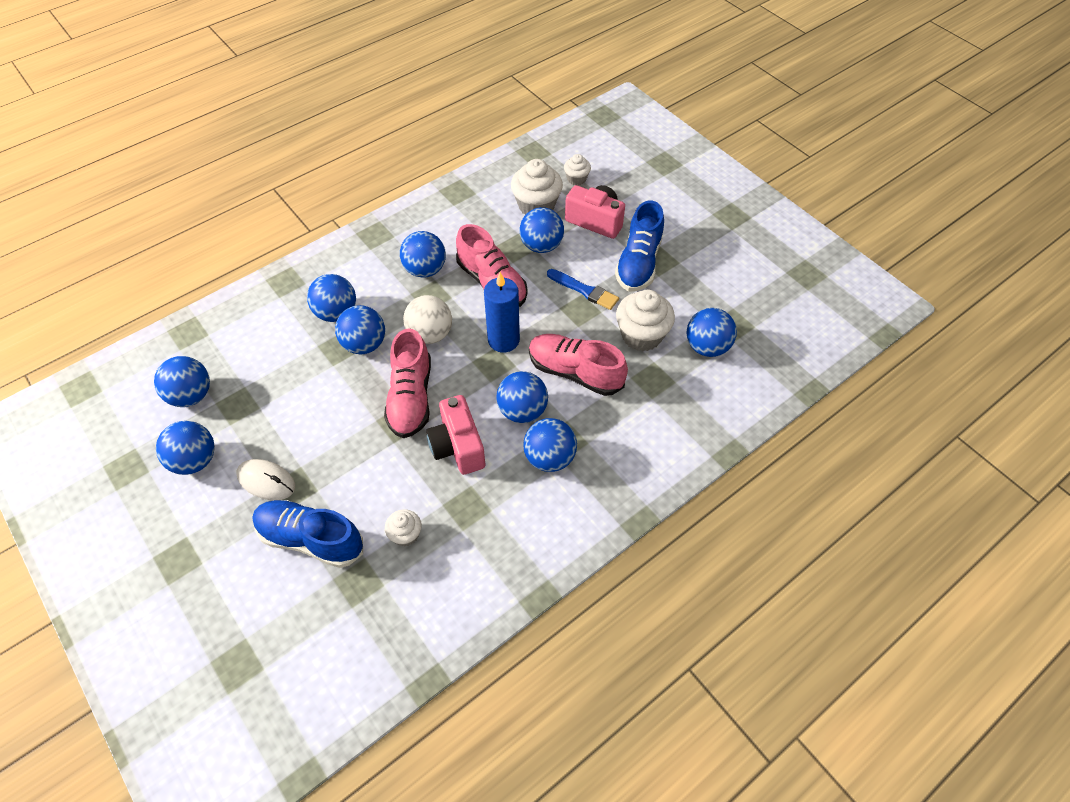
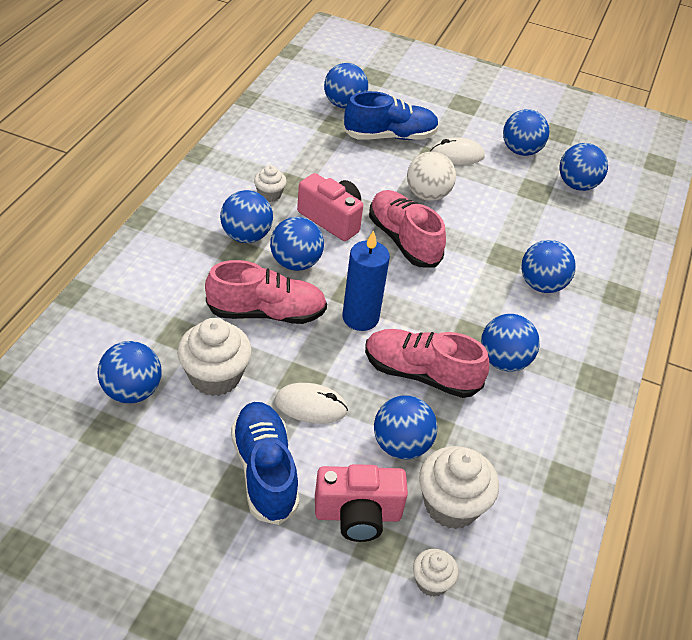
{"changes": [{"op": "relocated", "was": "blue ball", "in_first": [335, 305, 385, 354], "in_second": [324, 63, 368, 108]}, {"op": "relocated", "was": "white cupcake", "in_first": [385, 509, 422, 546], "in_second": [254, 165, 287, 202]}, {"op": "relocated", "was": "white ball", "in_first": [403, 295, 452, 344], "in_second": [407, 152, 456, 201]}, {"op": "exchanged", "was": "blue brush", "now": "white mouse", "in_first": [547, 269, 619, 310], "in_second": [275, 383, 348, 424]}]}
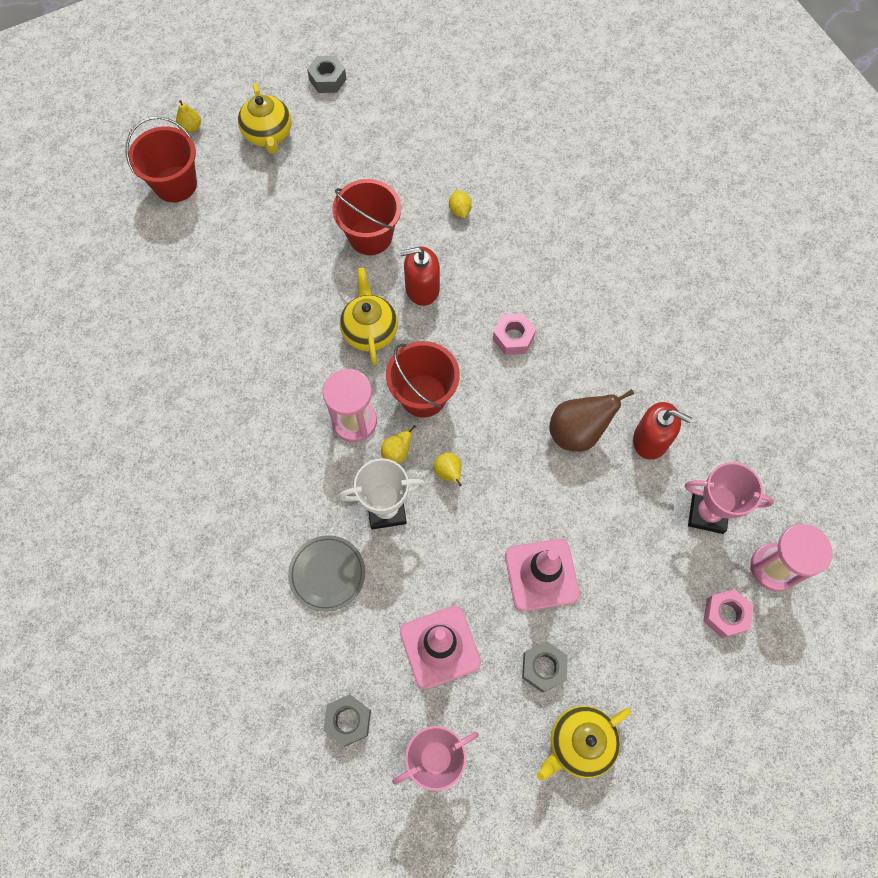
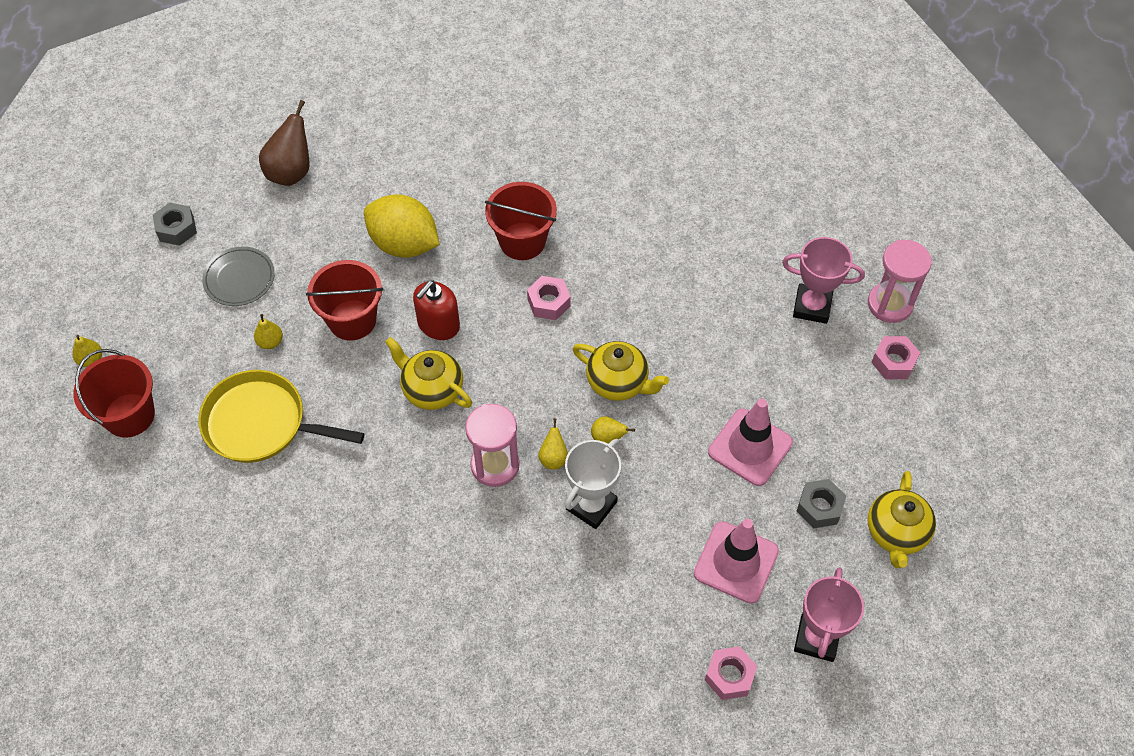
{"changes": [{"op": "missing", "was": "red soap dispenser", "in_first": [633, 402, 692, 460]}, {"op": "appeared", "now": "yellow pan", "in_second": [198, 370, 365, 463]}, {"op": "appeared", "now": "yellow pear", "in_second": [254, 314, 283, 349]}, {"op": "relocated", "was": "yellow teapot", "in_first": [238, 83, 292, 154], "in_second": [573, 341, 669, 401]}, {"op": "relocated", "was": "grey plate", "in_first": [288, 535, 365, 612], "in_second": [202, 247, 275, 306]}, {"op": "relocated", "was": "red bucket", "in_first": [386, 341, 460, 417], "in_second": [485, 182, 557, 260]}, {"op": "relocated", "was": "brown pear", "in_first": [549, 389, 634, 452], "in_second": [259, 100, 309, 186]}, {"op": "colour", "was": "grey nut", "now": "pink nut", "in_first": [323, 694, 371, 747], "in_second": [705, 646, 757, 700]}, {"op": "spun", "was": "pink trophy", "in_first": [685, 462, 774, 534], "in_second": [782, 237, 865, 324], "clockwise": 45}, {"op": "size", "was": "yellow lemon", "in_first": [449, 190, 472, 218], "in_second": [364, 194, 440, 258], "ratio": 2.49}]}
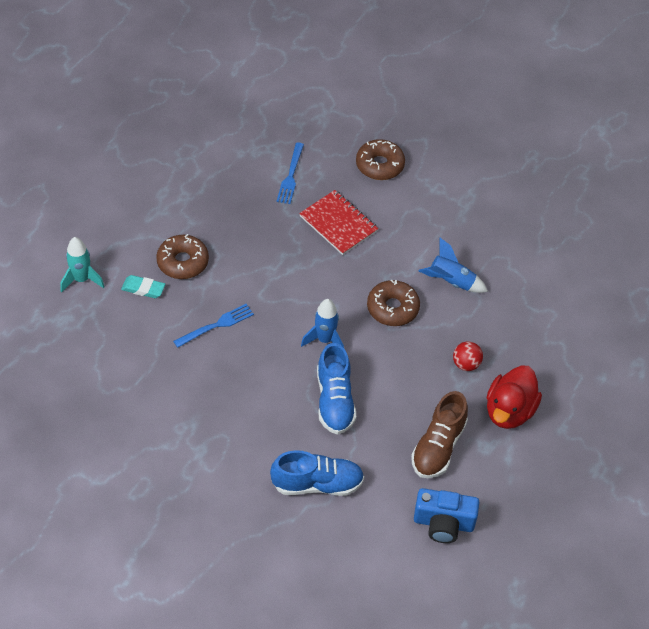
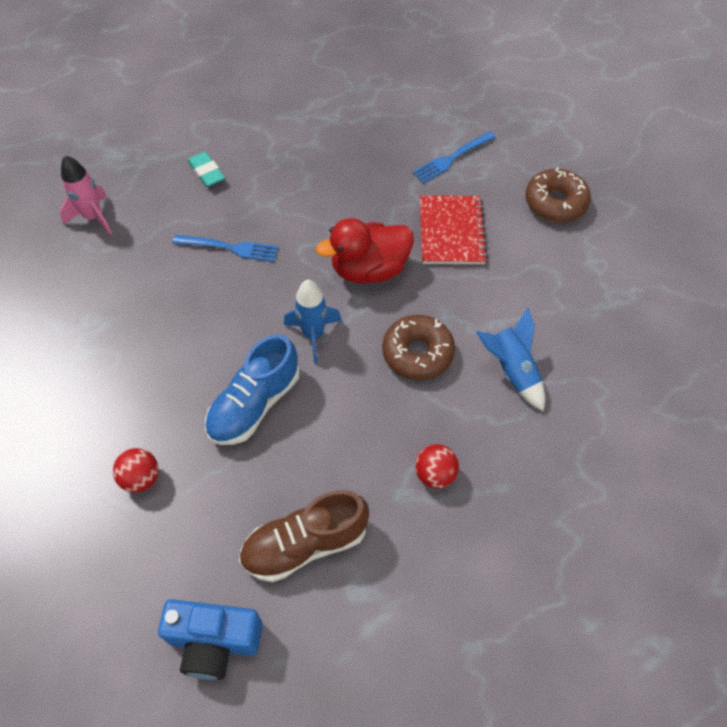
{"changes": [{"op": "missing", "was": "turquoise rocket", "in_first": [61, 237, 105, 292]}, {"op": "missing", "was": "brown donut", "in_first": [156, 234, 209, 279]}, {"op": "appeared", "now": "pink rocket", "in_second": [60, 155, 112, 235]}, {"op": "relocated", "was": "red duck", "in_first": [487, 365, 542, 429], "in_second": [316, 218, 414, 283]}, {"op": "exchanged", "was": "blue shoe", "now": "red ball", "in_first": [270, 450, 364, 496], "in_second": [113, 448, 159, 493]}, {"op": "spun", "was": "blue camera", "in_first": [414, 488, 479, 543], "in_second": [158, 599, 263, 680], "clockwise": -45}]}
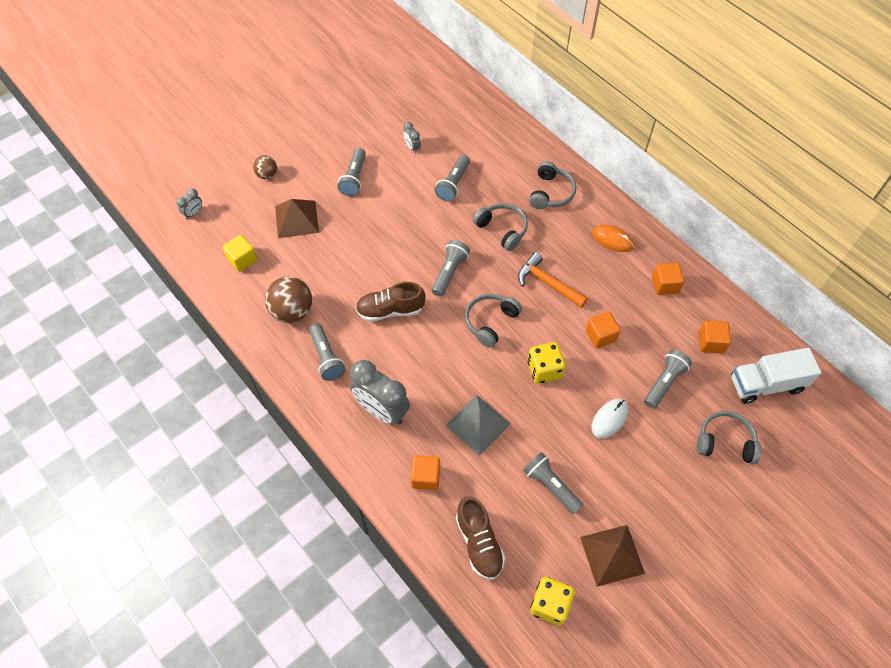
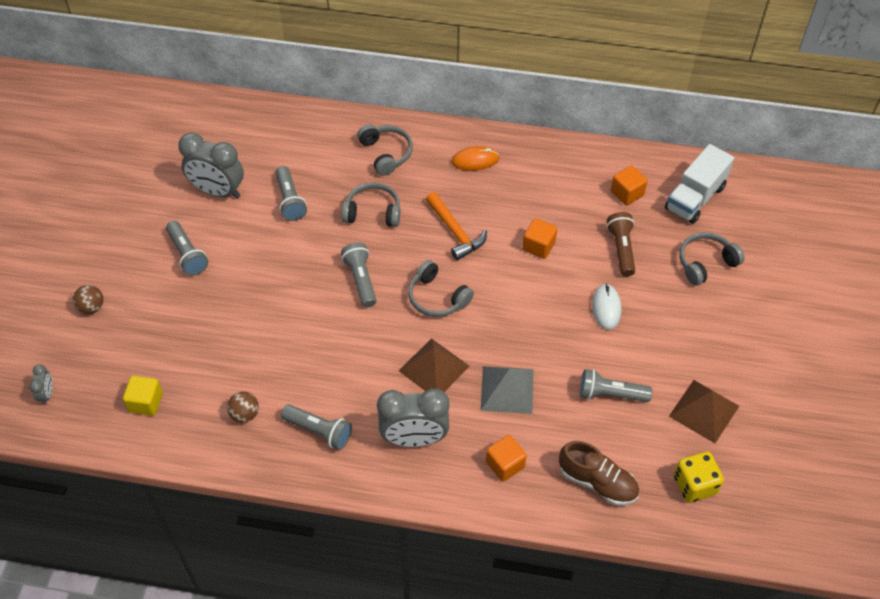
{"changes": [{"op": "missing", "was": "brown shoe", "in_first": [355, 282, 425, 322]}, {"op": "missing", "was": "yellow dice", "in_first": [528, 342, 566, 384]}, {"op": "missing", "was": "orange cube", "in_first": [652, 262, 684, 295]}, {"op": "relocated", "was": "brown pyramid", "in_first": [275, 199, 319, 238], "in_second": [399, 338, 469, 392]}, {"op": "colour", "was": "grey flashlight", "now": "brown flashlight", "in_first": [644, 350, 692, 409], "in_second": [606, 212, 635, 276]}, {"op": "spun", "was": "grey headphones", "in_first": [465, 294, 522, 348], "in_second": [408, 260, 474, 317], "clockwise": -45}, {"op": "spun", "was": "orange hammer", "in_first": [518, 252, 588, 308], "in_second": [426, 192, 487, 260], "clockwise": -120}, {"op": "size", "was": "brown ball", "in_first": [265, 276, 312, 323], "in_second": [227, 391, 259, 423], "ratio": 0.57}, {"op": "size", "was": "grey clock", "in_first": [403, 122, 421, 153], "in_second": [178, 133, 244, 199], "ratio": 2.21}]}
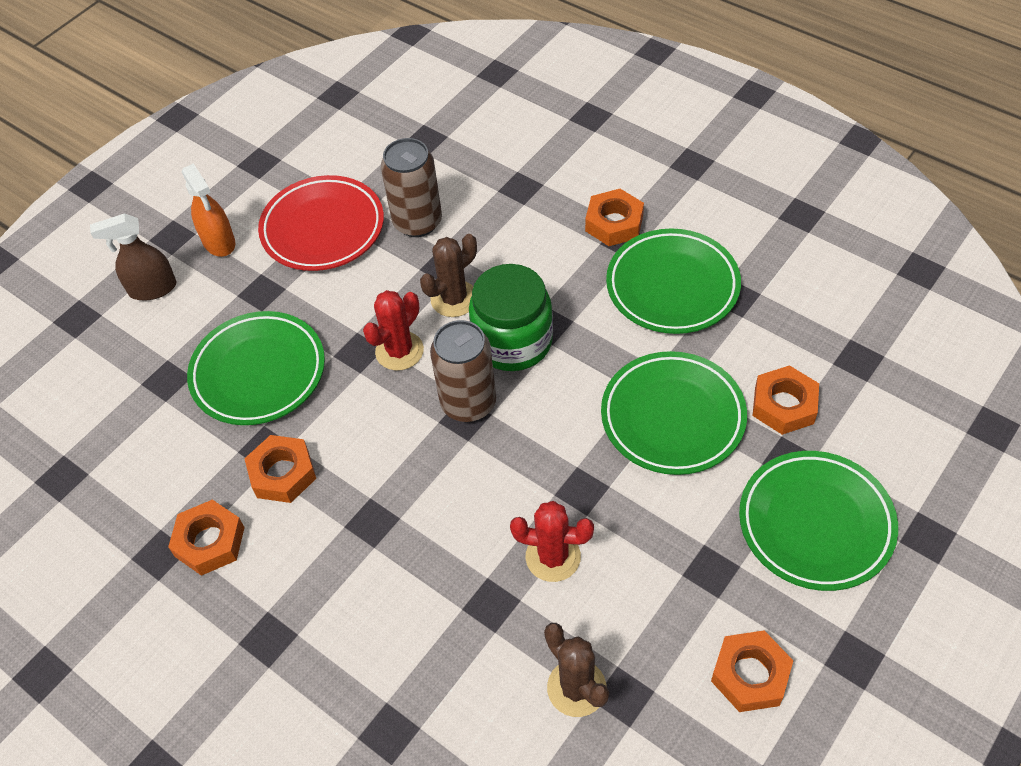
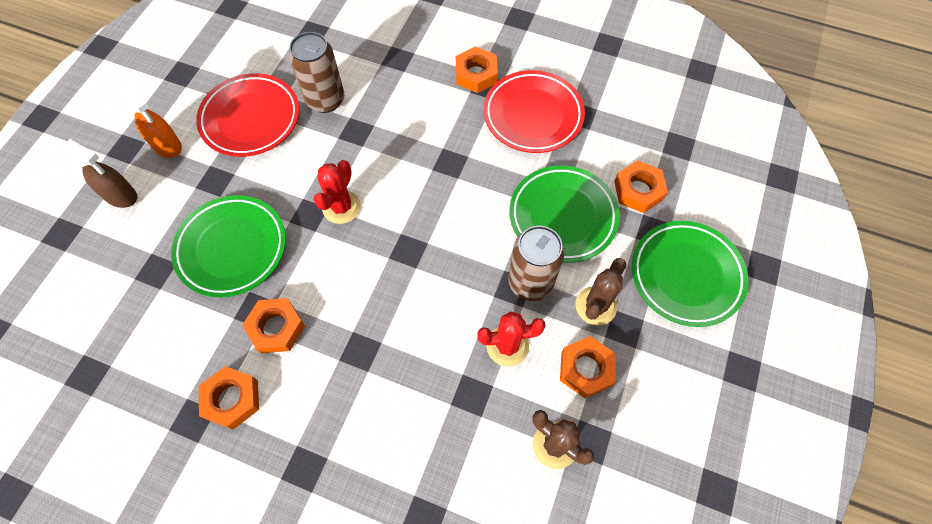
{"changes": [{"op": "missing", "was": "green jar", "in_first": [469, 264, 553, 371]}, {"op": "relocated", "was": "brown cactus", "in_first": [420, 234, 477, 317], "in_second": [575, 258, 627, 326]}, {"op": "relocated", "was": "brown can", "in_first": [430, 320, 496, 422], "in_second": [508, 226, 565, 301]}, {"op": "relocated", "was": "orange nut", "in_first": [711, 630, 794, 712], "in_second": [560, 336, 616, 398]}, {"op": "colour", "was": "green plate", "now": "red plate", "in_first": [606, 229, 741, 334], "in_second": [484, 70, 585, 153]}, {"op": "spun", "was": "brown spray bottle", "in_first": [90, 213, 176, 301], "in_second": [61, 139, 137, 208], "clockwise": -120}]}
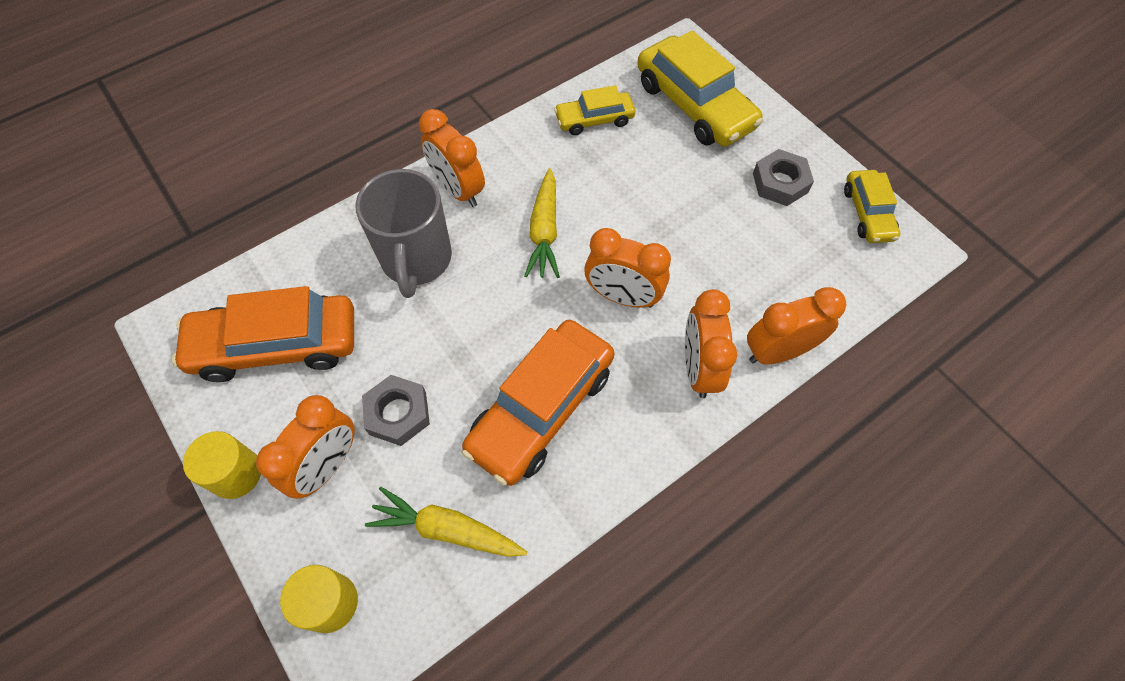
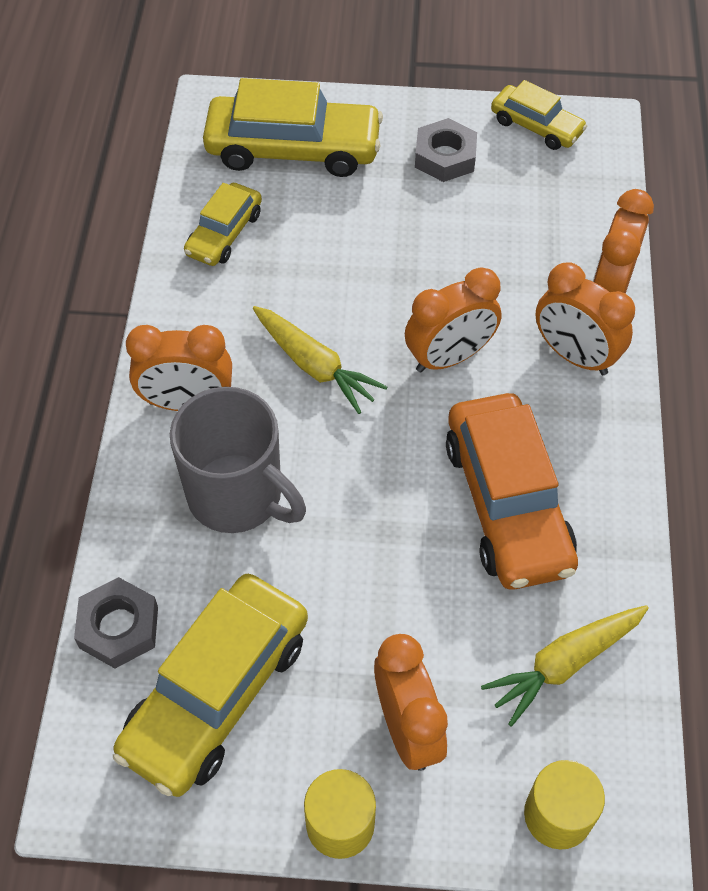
{"changes": [{"op": "relocated", "was": "grey nut", "in_first": [362, 375, 430, 446], "in_second": [74, 577, 158, 668]}, {"op": "colour", "was": "orange car", "now": "yellow car", "in_first": [172, 286, 354, 382], "in_second": [113, 574, 308, 797]}]}
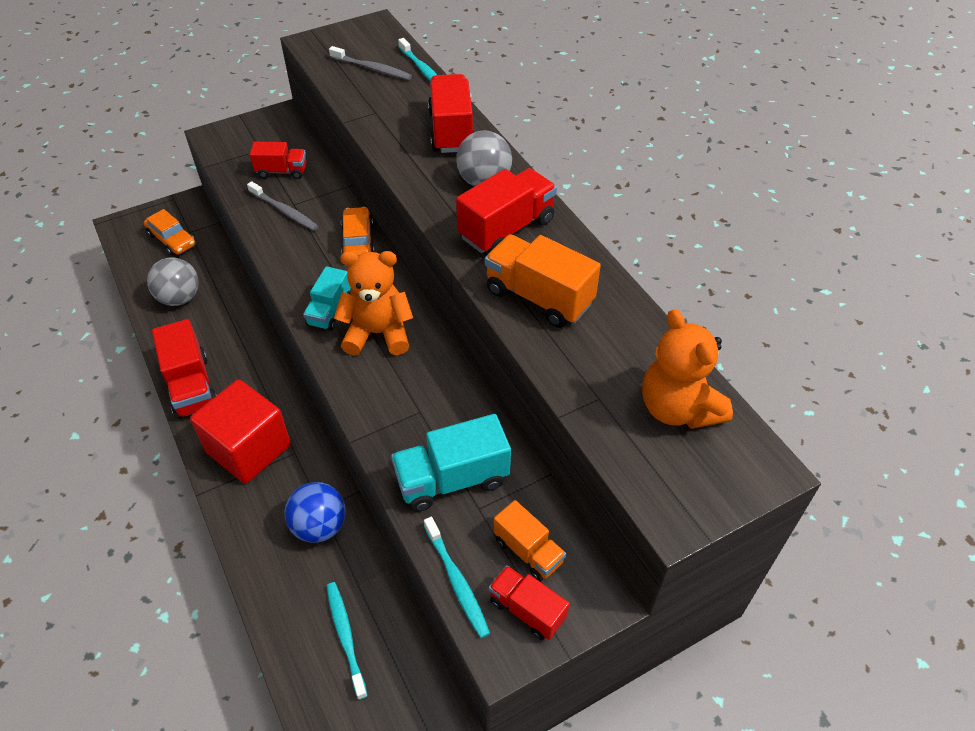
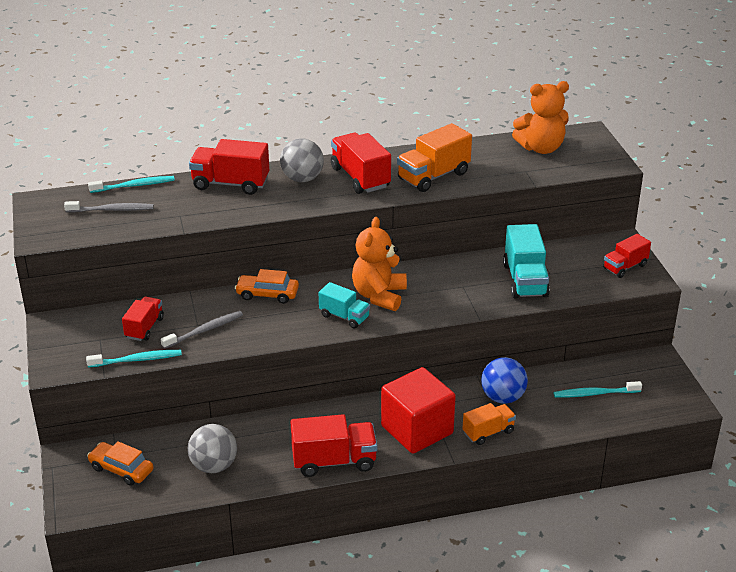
{"changes": [{"op": "relocated", "was": "turquoise toothbrush", "in_first": [424, 517, 490, 638], "in_second": [86, 350, 182, 367]}, {"op": "relocated", "was": "orange truck", "in_first": [494, 500, 566, 582], "in_second": [462, 403, 516, 445]}, {"op": "spun", "was": "orange car", "in_first": [144, 209, 196, 256], "in_second": [87, 441, 154, 486], "clockwise": -120}, {"op": "spun", "was": "grey toothbrush", "in_first": [329, 46, 412, 80], "in_second": [64, 201, 154, 213], "clockwise": 45}]}
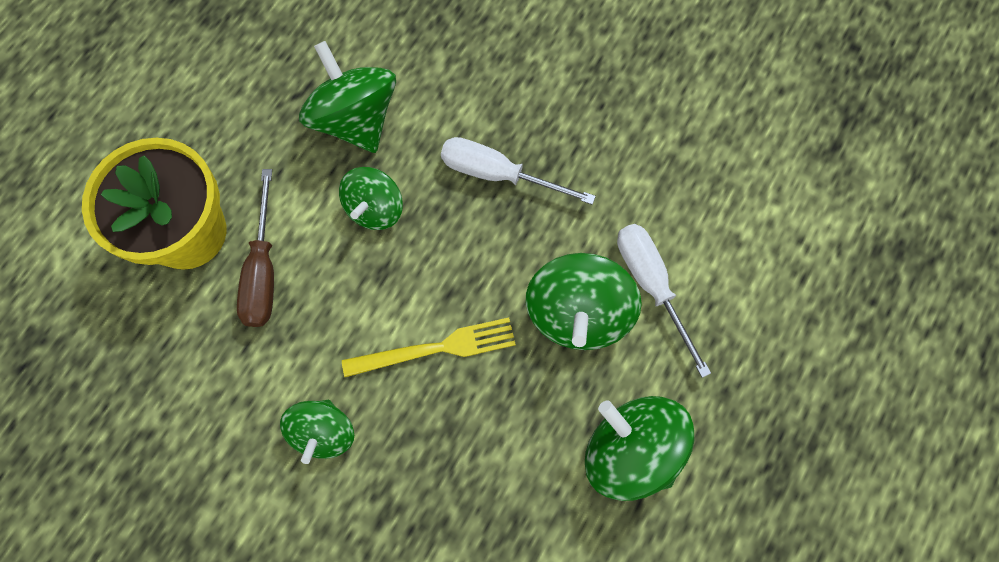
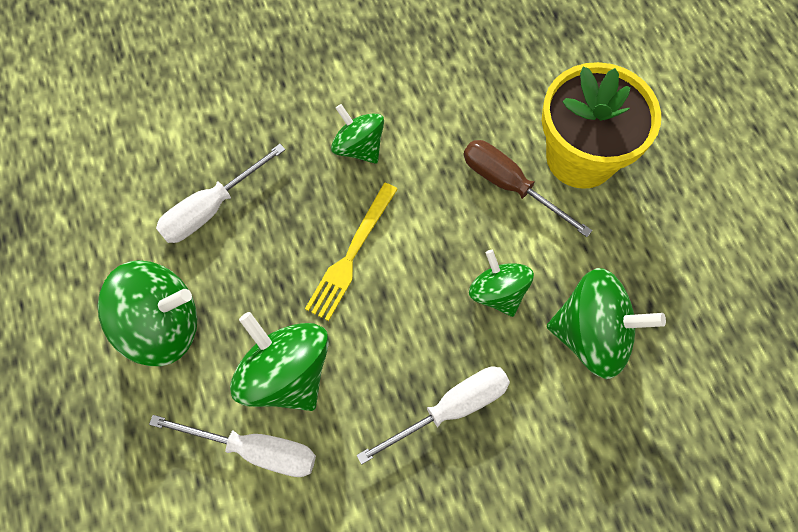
{"changes": [{"op": "appeared", "now": "white screwdriver", "in_second": [156, 144, 286, 243]}]}
